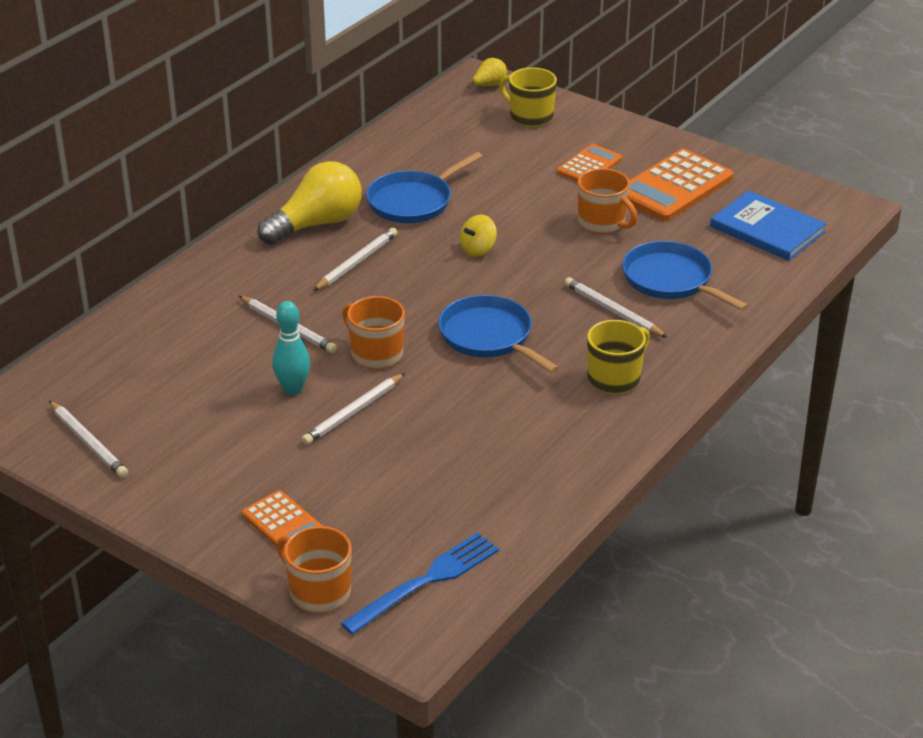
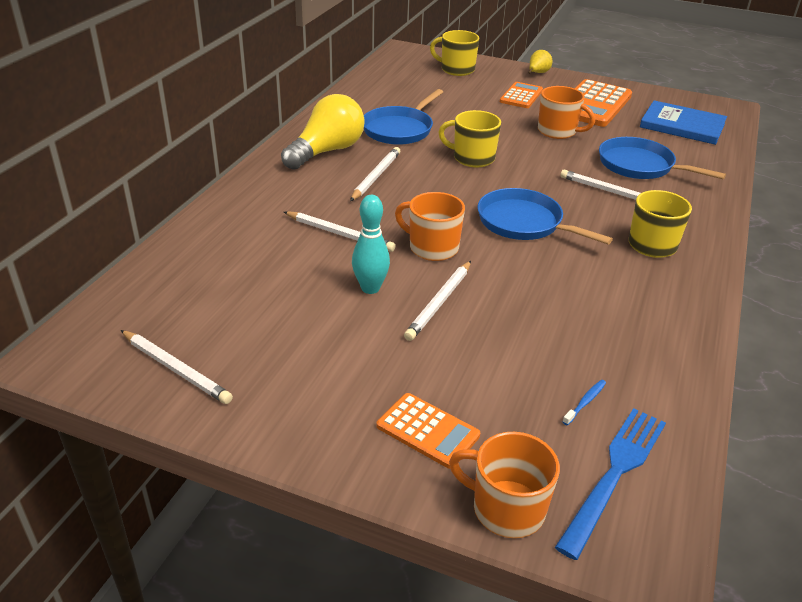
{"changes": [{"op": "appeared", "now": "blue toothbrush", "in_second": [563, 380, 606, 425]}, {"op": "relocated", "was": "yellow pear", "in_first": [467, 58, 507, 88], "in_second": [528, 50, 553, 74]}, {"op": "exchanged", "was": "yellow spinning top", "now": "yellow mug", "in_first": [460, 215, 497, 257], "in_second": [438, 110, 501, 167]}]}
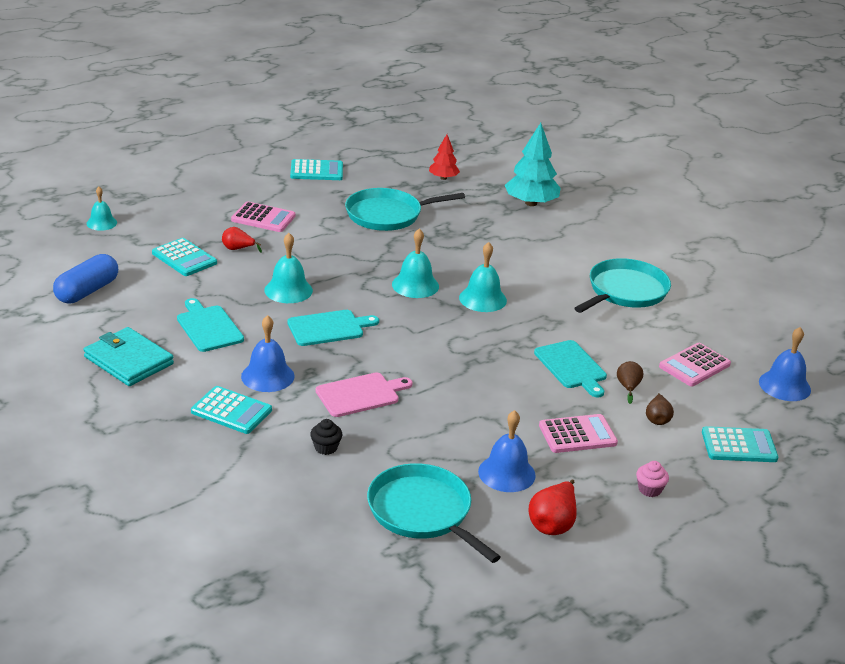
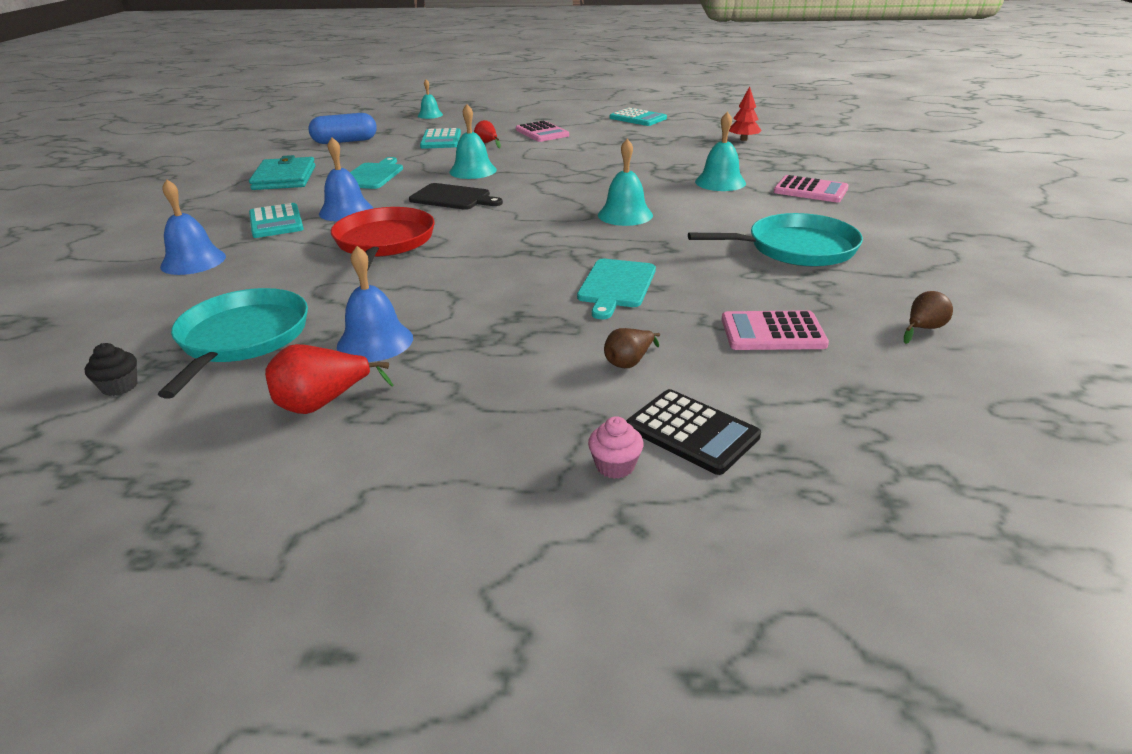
{"changes": [{"op": "missing", "was": "turquoise pan", "in_first": [345, 188, 465, 231]}, {"op": "missing", "was": "turquoise tree", "in_first": [504, 123, 561, 206]}, {"op": "relocated", "was": "black cupcake", "in_first": [310, 419, 342, 455], "in_second": [85, 343, 137, 396]}, {"op": "relocated", "was": "turquoise bell", "in_first": [392, 229, 439, 298], "in_second": [695, 111, 746, 191]}, {"op": "relocated", "was": "pink calculator", "in_first": [539, 414, 618, 453], "in_second": [774, 175, 849, 202]}, {"op": "relocated", "was": "brown pear", "in_first": [617, 361, 643, 404], "in_second": [904, 291, 953, 344]}, {"op": "relocated", "was": "pink cupcake", "in_first": [636, 461, 669, 497], "in_second": [588, 416, 644, 479]}, {"op": "relocated", "was": "blue bell", "in_first": [759, 327, 811, 401], "in_second": [160, 179, 226, 275]}, {"op": "exchanged", "was": "pink cutting board", "now": "red pan", "in_first": [316, 372, 413, 417], "in_second": [331, 207, 434, 269]}, {"op": "colour", "was": "turquoise cutting board", "now": "black cutting board", "in_first": [287, 310, 379, 346], "in_second": [409, 183, 503, 210]}, {"op": "colour", "was": "turquoise calculator", "now": "black calculator", "in_first": [702, 426, 778, 462], "in_second": [626, 389, 761, 475]}]}
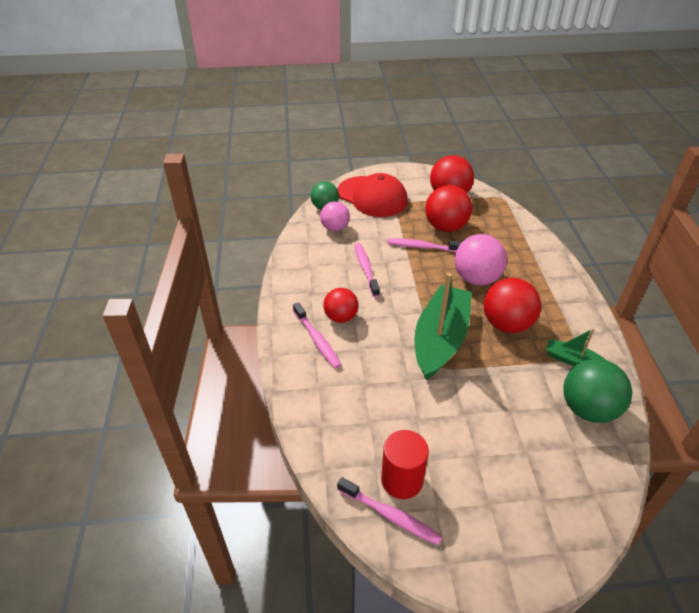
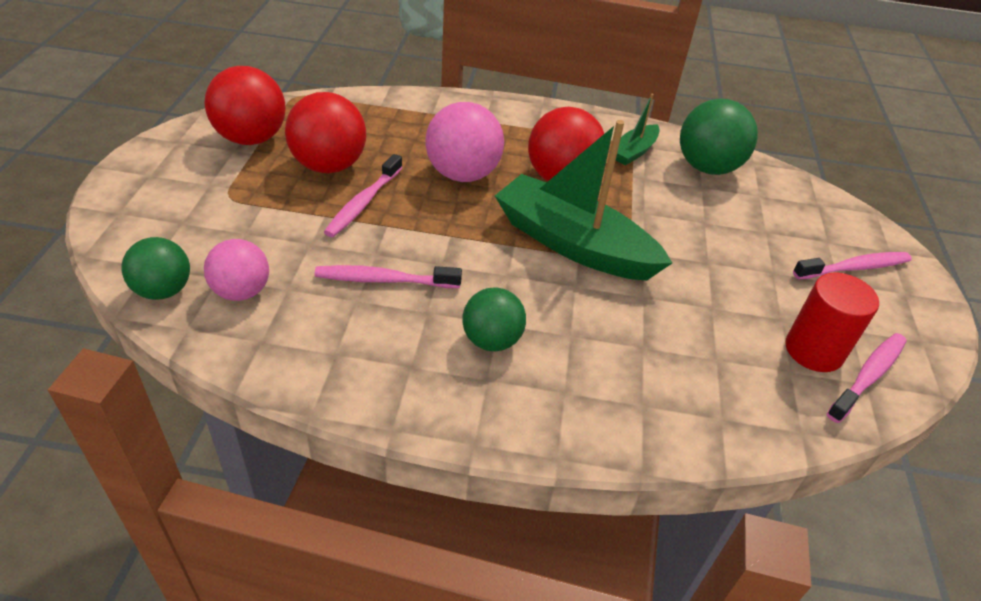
{"changes": [{"op": "missing", "was": "red cap", "in_first": [337, 173, 408, 217]}, {"op": "relocated", "was": "pink toothbrush", "in_first": [293, 302, 341, 368], "in_second": [793, 252, 912, 280]}, {"op": "colour", "was": "red ball", "now": "green ball", "in_first": [323, 288, 358, 323], "in_second": [462, 287, 526, 351]}]}
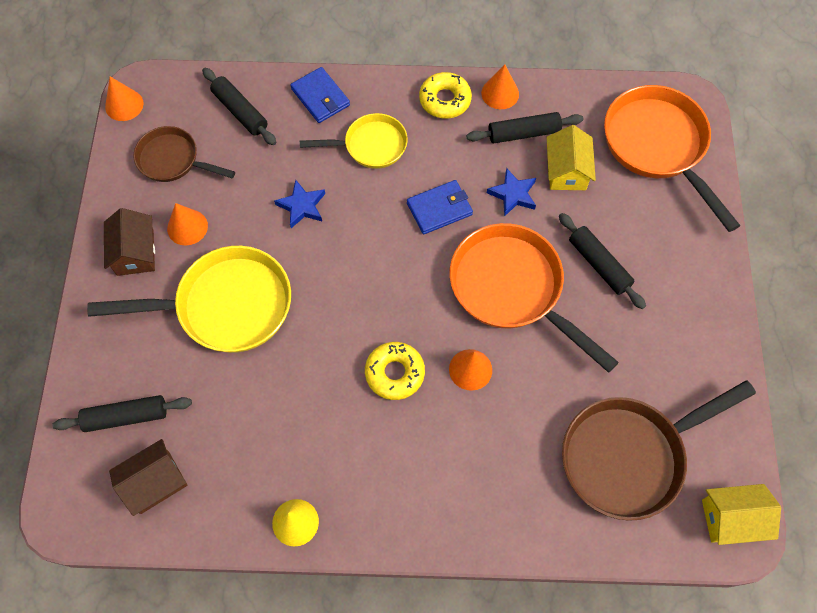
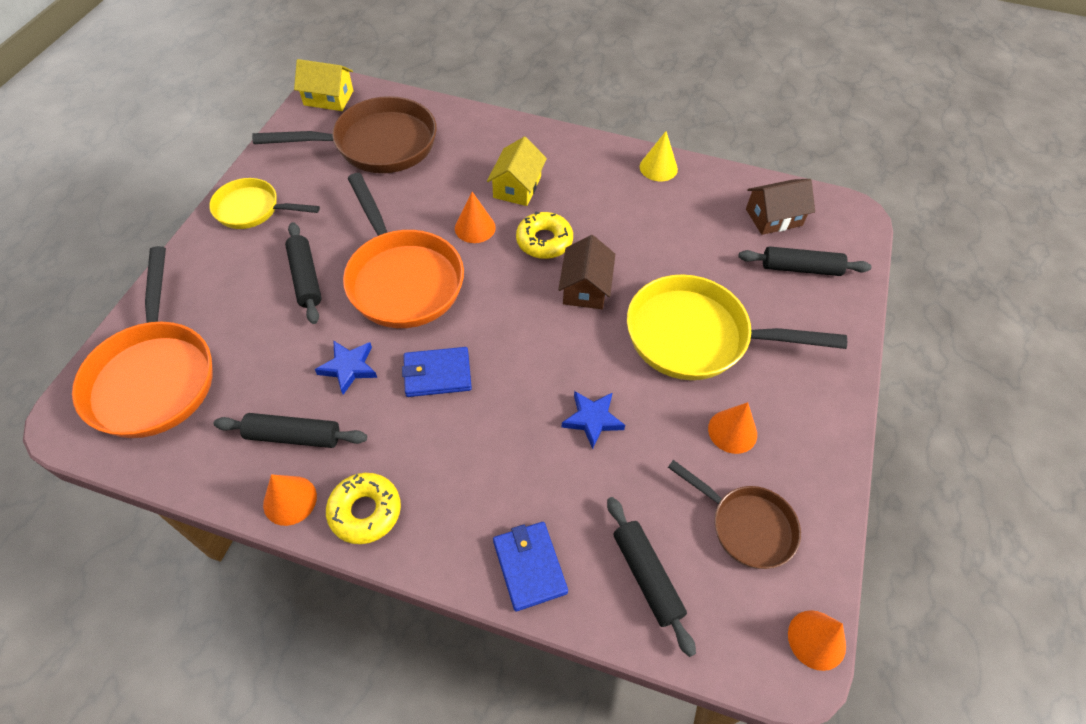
{"changes": [{"op": "relocated", "was": "brown house", "in_first": [104, 208, 155, 276], "in_second": [558, 235, 615, 309]}, {"op": "relocated", "was": "yellow pan", "in_first": [300, 113, 408, 169], "in_second": [209, 178, 320, 229]}, {"op": "relocated", "was": "yellow house", "in_first": [547, 125, 596, 190], "in_second": [487, 136, 547, 206]}]}
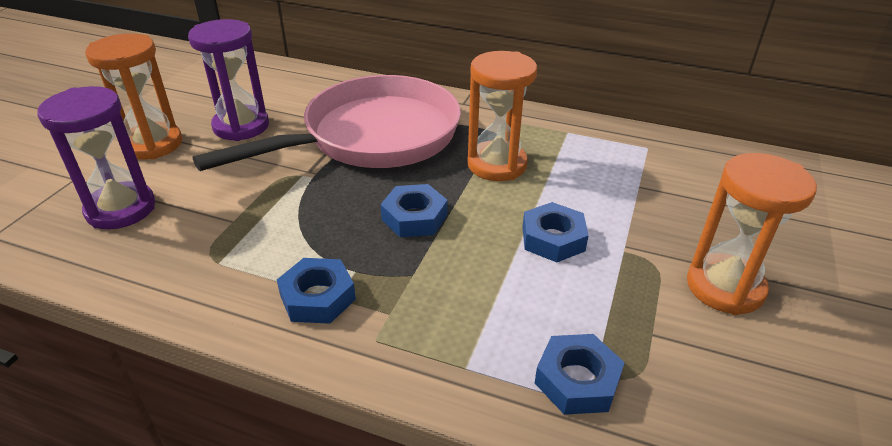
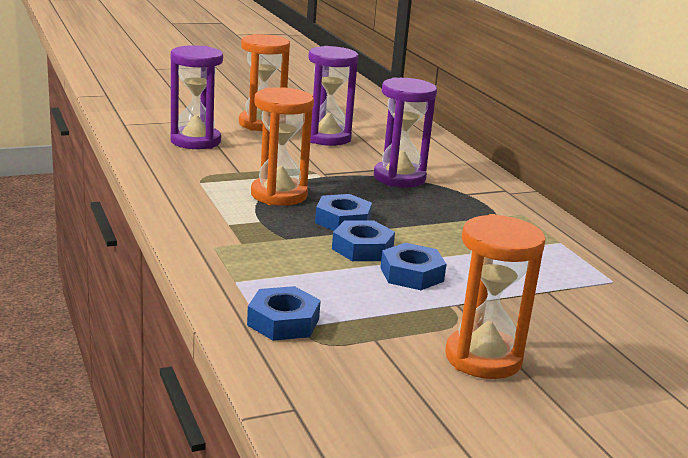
{"changes": [{"op": "relocated", "was": "blue nut", "in_first": [277, 258, 356, 324], "in_second": [332, 221, 395, 261]}, {"op": "relocated", "was": "orange hourglass", "in_first": [467, 51, 537, 181], "in_second": [251, 87, 314, 206]}, {"op": "exchanged", "was": "pink pan", "now": "purple hourglass", "in_first": [193, 75, 461, 171], "in_second": [374, 77, 437, 187]}]}
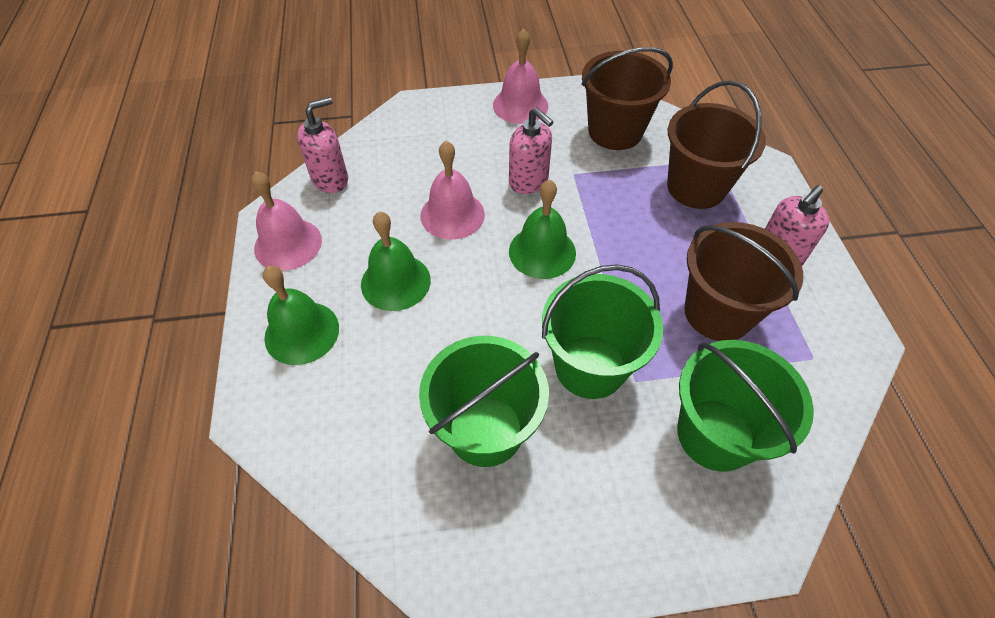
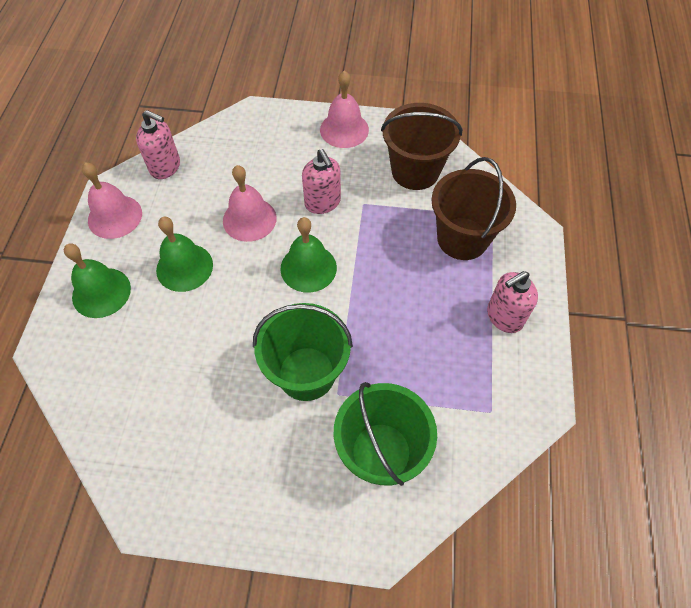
{"changes": [{"op": "missing", "was": "green bucket", "in_first": [419, 336, 549, 467]}, {"op": "missing", "was": "brown bucket", "in_first": [684, 222, 803, 341]}, {"op": "spun", "was": "pink soap dispenser", "in_first": [297, 97, 348, 193], "in_second": [136, 110, 180, 179], "clockwise": 45}]}
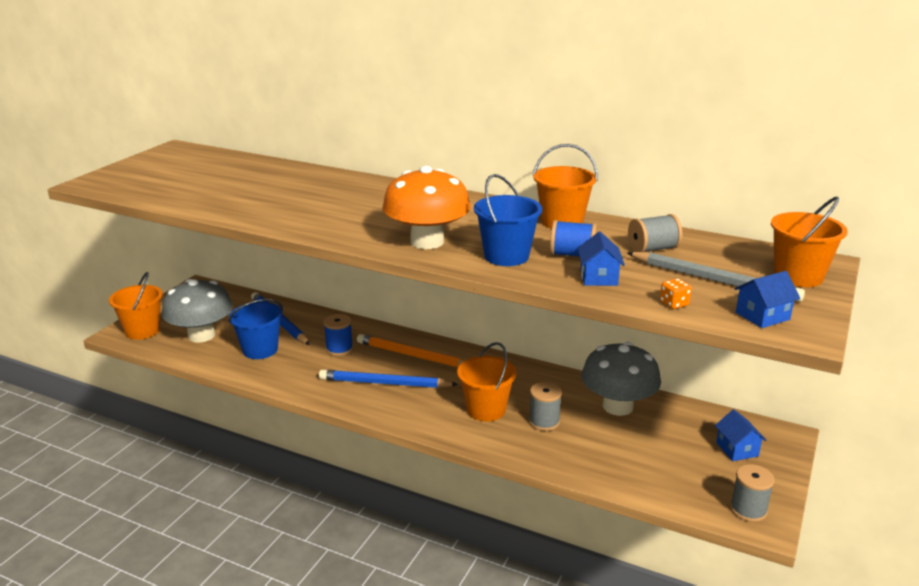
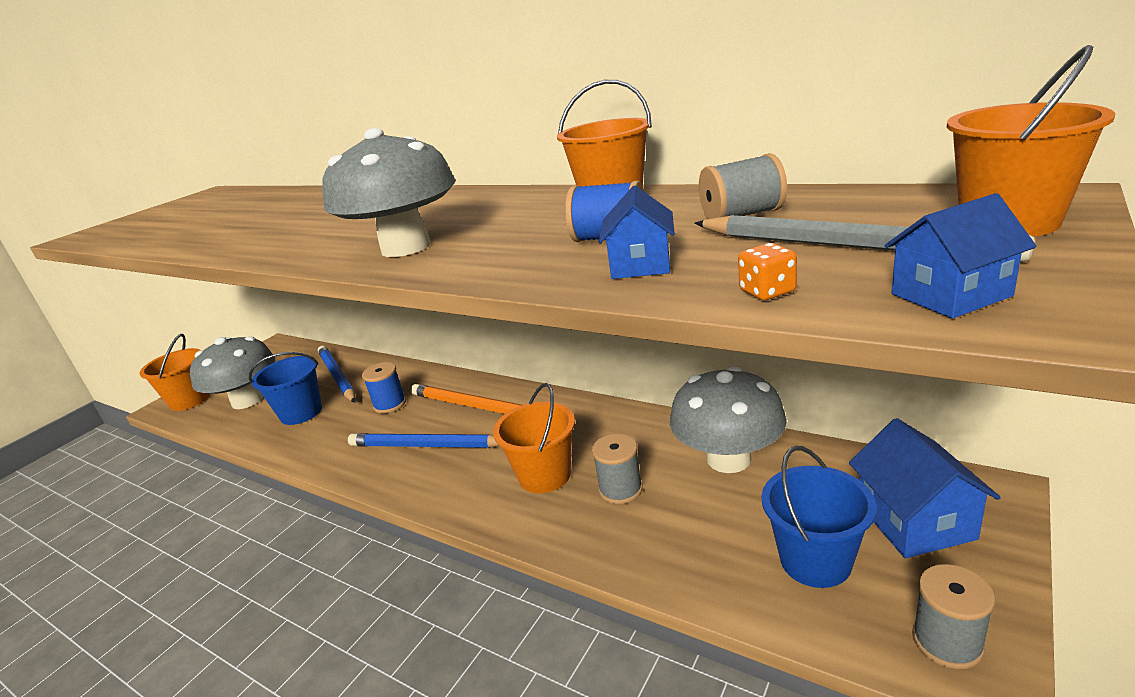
{"changes": [{"op": "relocated", "was": "blue bucket", "in_first": [474, 174, 542, 266], "in_second": [762, 446, 877, 588]}, {"op": "colour", "was": "orange mushroom", "now": "grey mushroom", "in_first": [382, 166, 471, 249], "in_second": [322, 128, 455, 257]}, {"op": "size", "was": "blue house", "in_first": [715, 409, 766, 461], "in_second": [849, 418, 1001, 558], "ratio": 1.64}]}
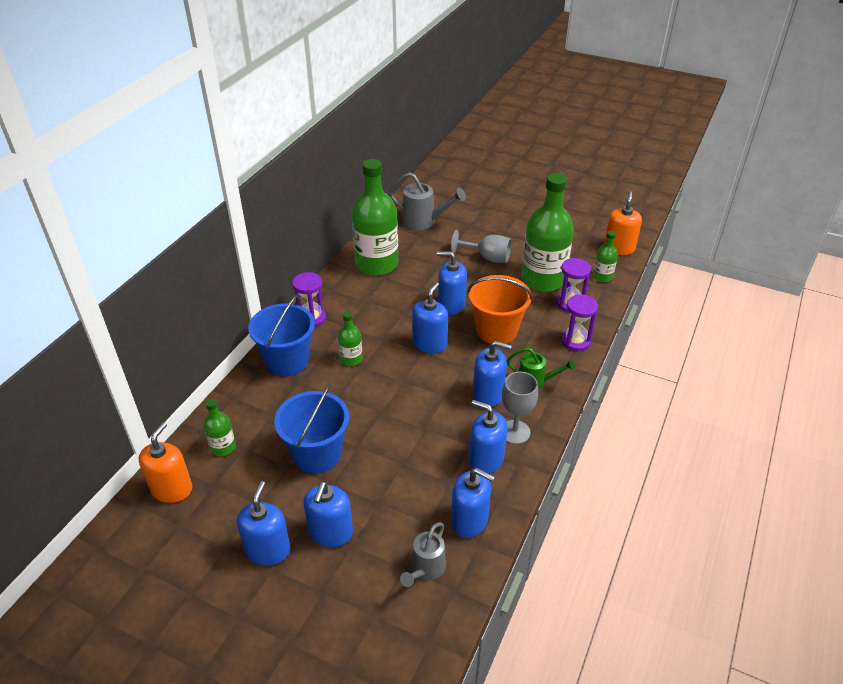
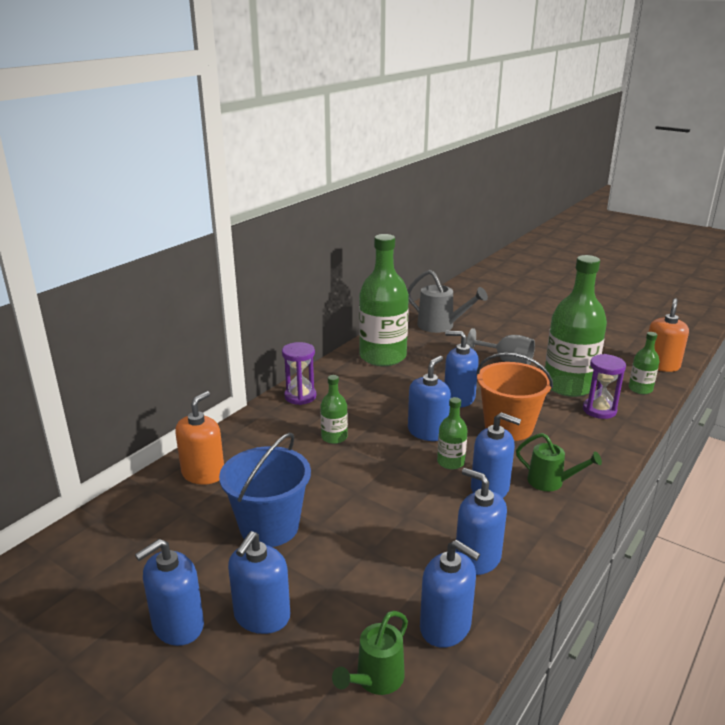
{"changes": [{"op": "missing", "was": "blue bucket", "in_first": [248, 295, 315, 376]}, {"op": "missing", "was": "grey goblet", "in_first": [502, 372, 538, 444]}, {"op": "missing", "was": "purple hourglass", "in_first": [561, 294, 598, 351]}, {"op": "relocated", "was": "orange soap dispenser", "in_first": [139, 422, 192, 503], "in_second": [175, 391, 224, 485]}, {"op": "relocated", "was": "green bottle", "in_first": [204, 399, 236, 456], "in_second": [437, 397, 468, 469]}, {"op": "colour", "was": "grey watering can", "now": "green watering can", "in_first": [400, 522, 446, 587], "in_second": [332, 611, 408, 695]}, {"op": "spun", "was": "blue soap dispenser", "in_first": [237, 481, 290, 566], "in_second": [135, 539, 204, 646], "clockwise": -150}]}
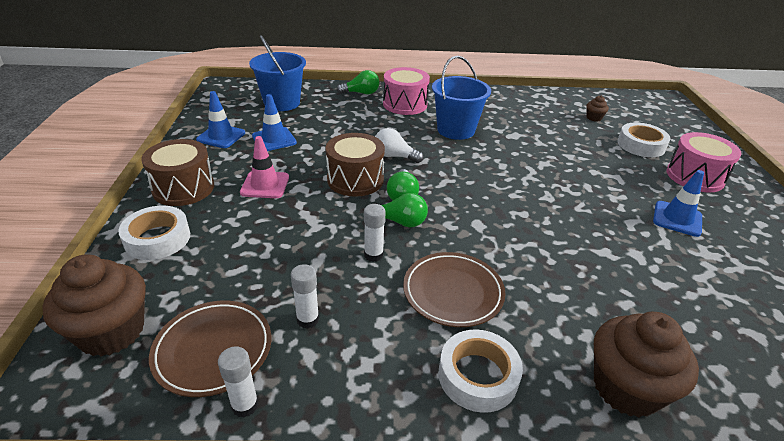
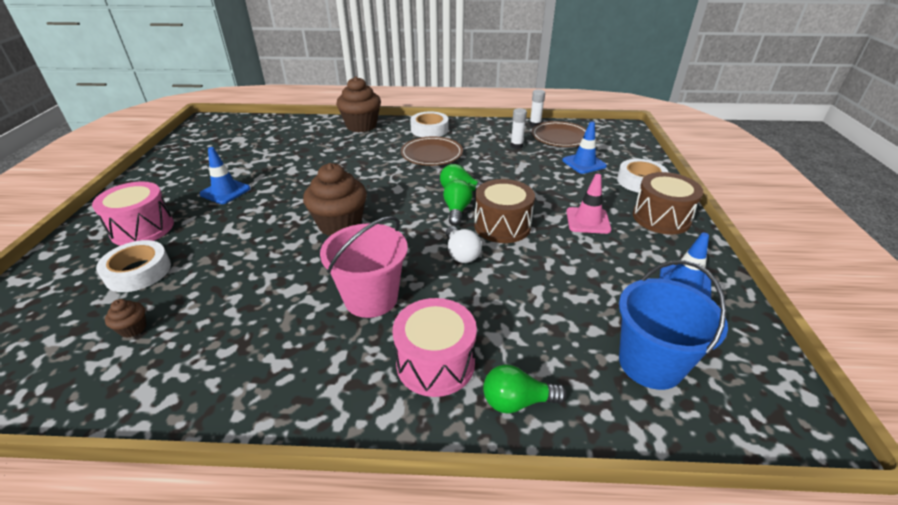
{"changes": [{"op": "missing", "was": "white glue stick", "in_first": [364, 204, 385, 262]}, {"op": "relocated", "was": "brown cupcake", "in_first": [42, 254, 146, 357], "in_second": [303, 163, 367, 236]}, {"op": "relocated", "was": "blue traffic cone", "in_first": [252, 94, 297, 151], "in_second": [562, 121, 607, 174]}, {"op": "colour", "was": "blue bucket", "now": "pink bucket", "in_first": [432, 56, 491, 140], "in_second": [320, 216, 408, 318]}, {"op": "spun", "was": "white light bulb", "in_first": [375, 128, 423, 163], "in_second": [446, 226, 482, 263], "clockwise": 45}]}
